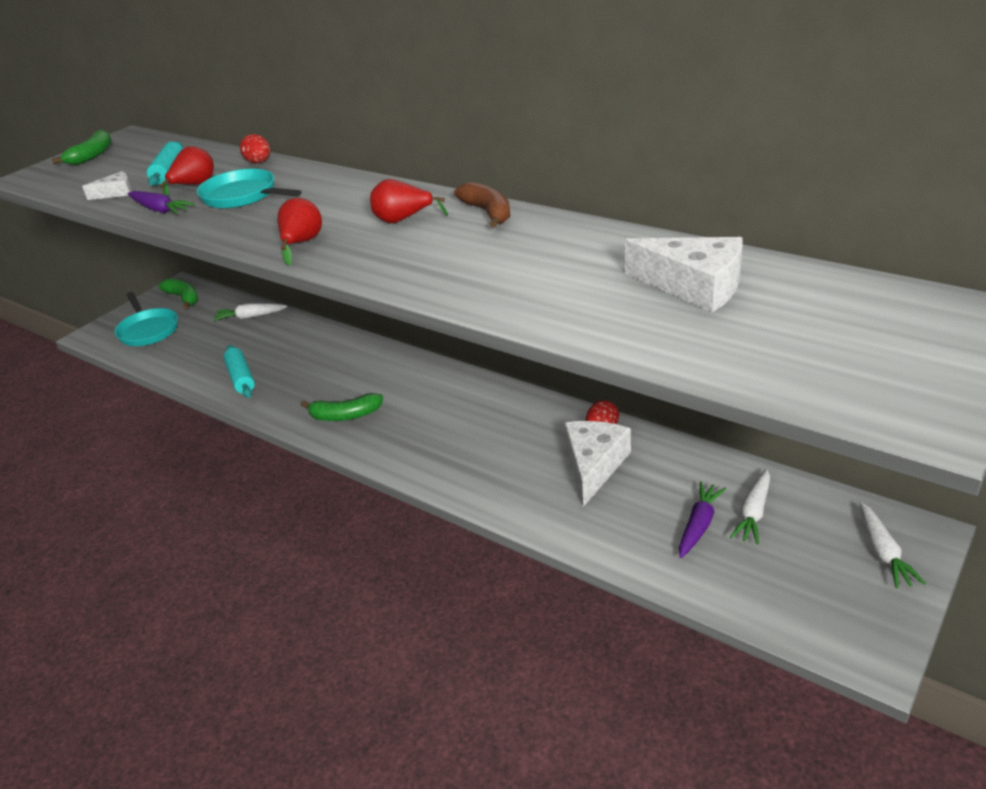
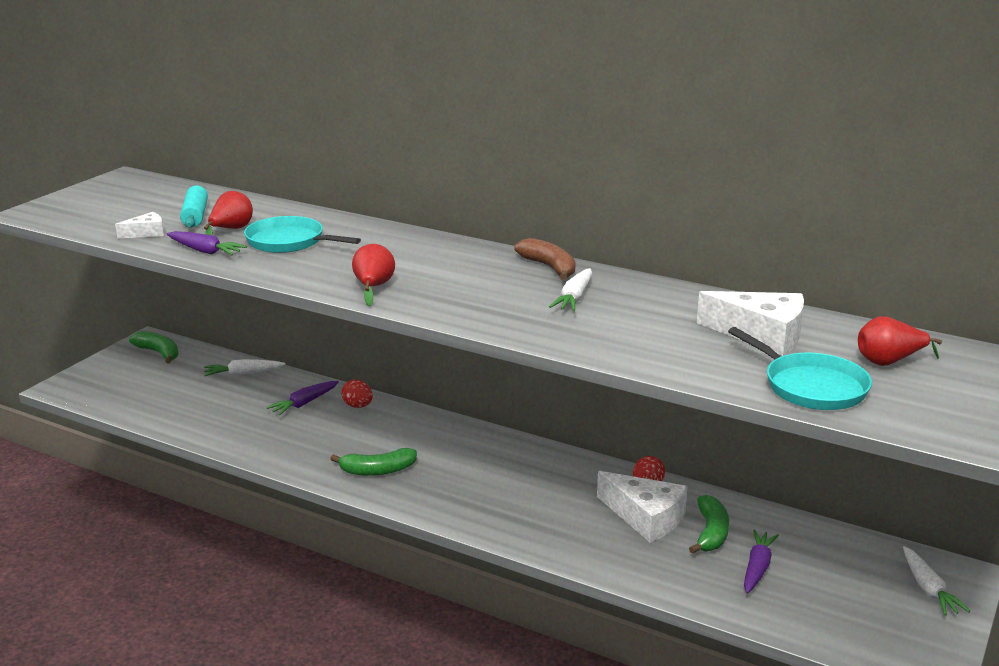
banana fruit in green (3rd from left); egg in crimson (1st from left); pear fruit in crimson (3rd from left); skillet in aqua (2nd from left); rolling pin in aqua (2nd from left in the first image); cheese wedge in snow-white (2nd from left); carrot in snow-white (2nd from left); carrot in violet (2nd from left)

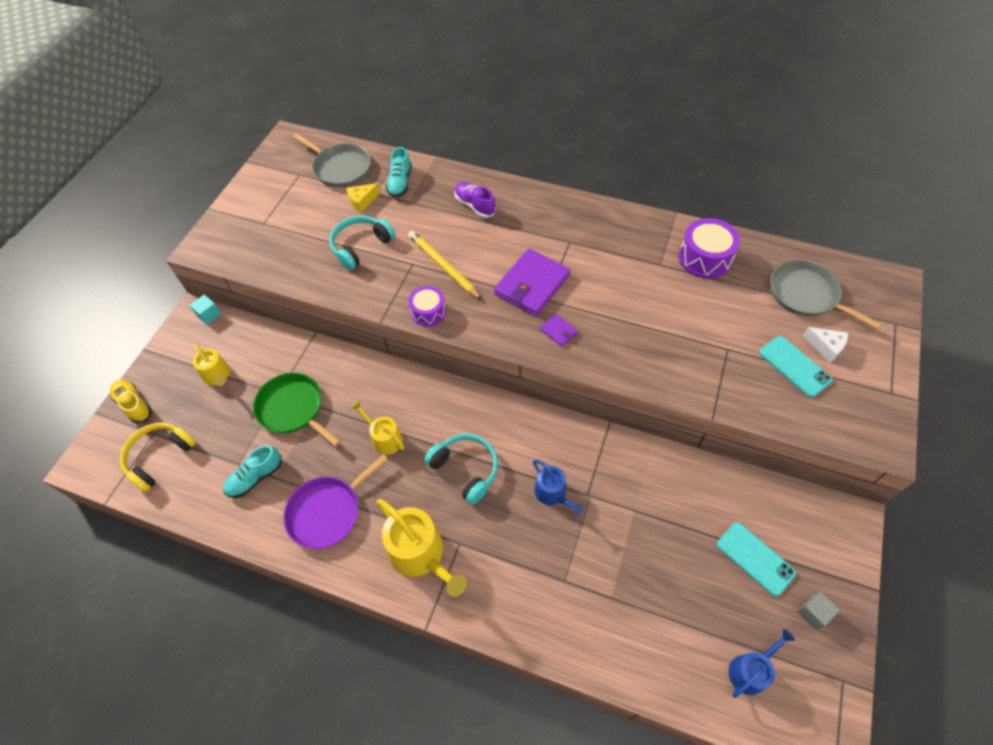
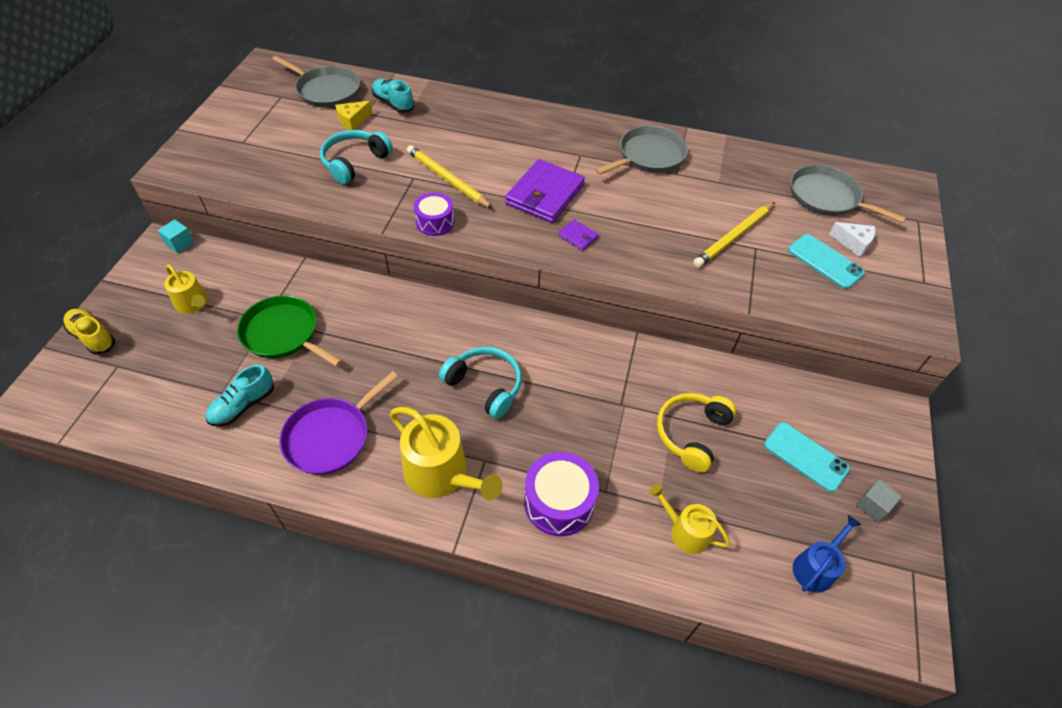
sneaker in aqua (2nd from left); sneaker in violet; toy drum in violet (2nd from left); watering pot in golden (3rd from left); headset in golden; watering pot in blue (1st from left in the first image); skillet in grey (2nd from left); wooden pencil in golden (2nd from left)

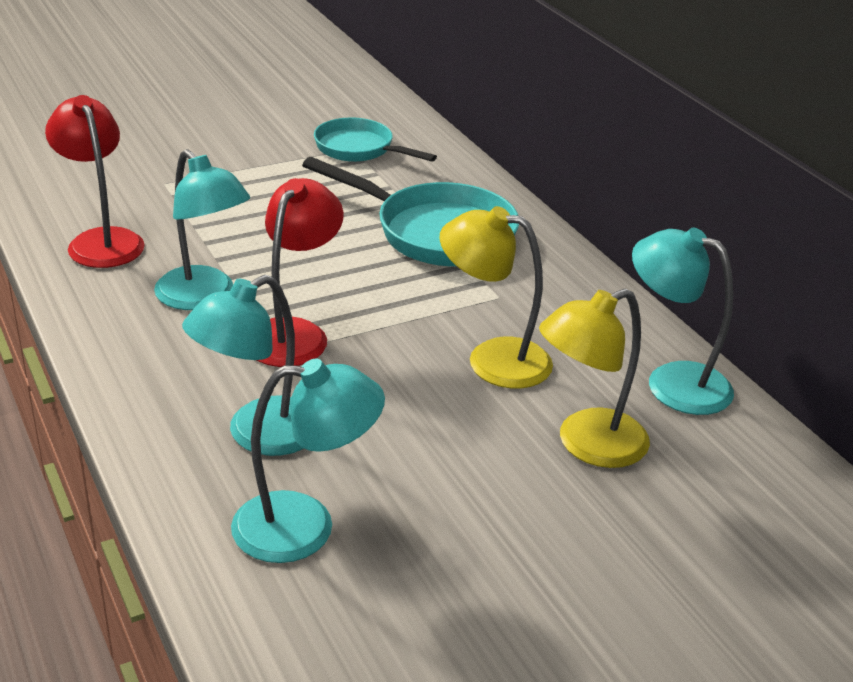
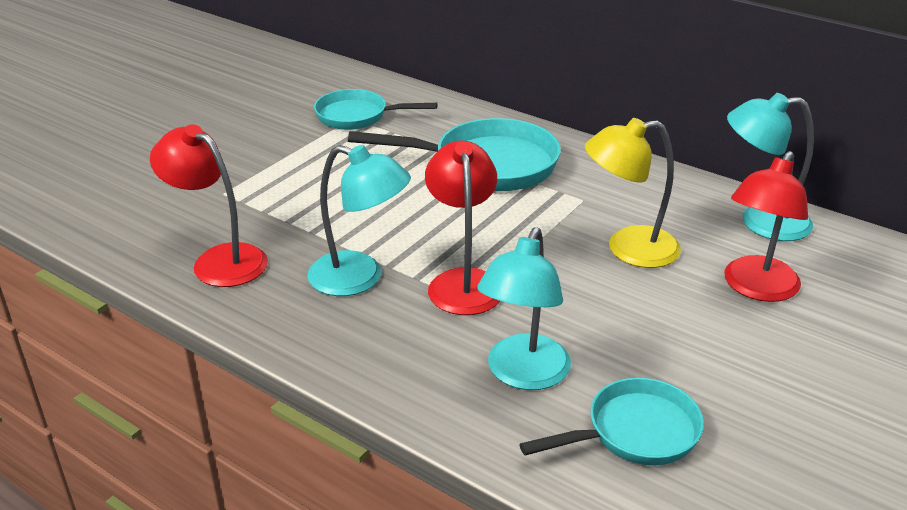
reading lamp in crimson (3rd from left); skillet in aqua (3rd from left)

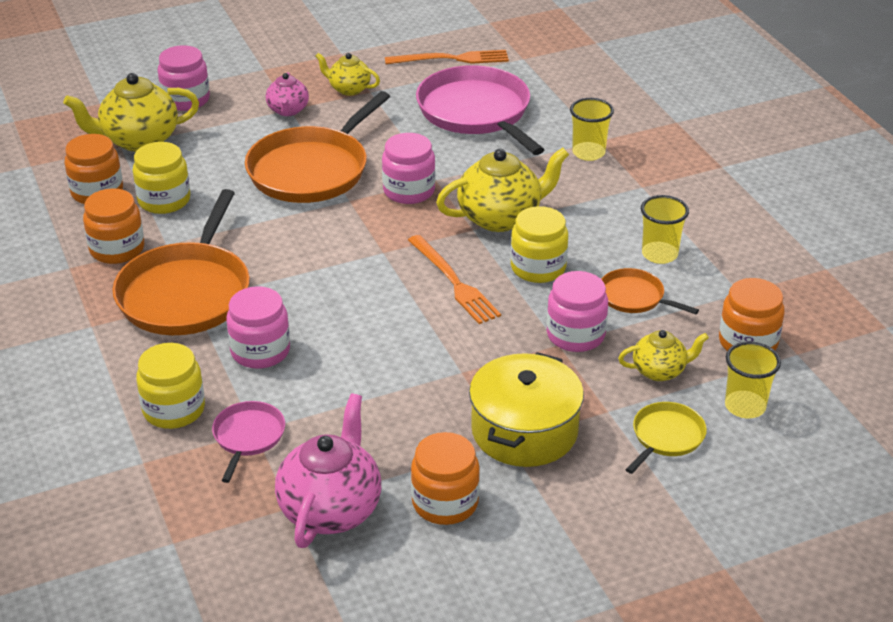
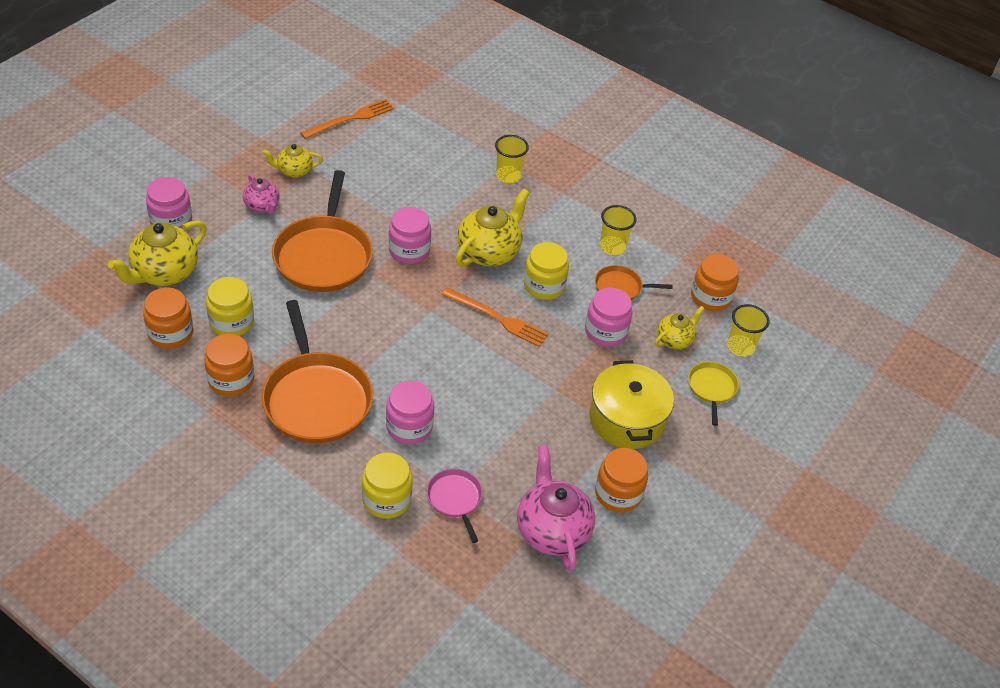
skillet in rosy (2nd from left in the first image)

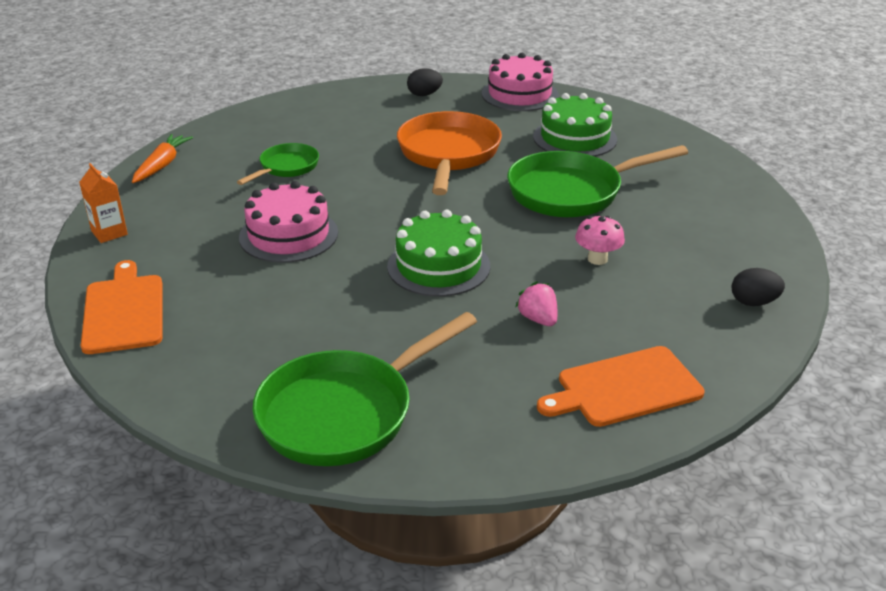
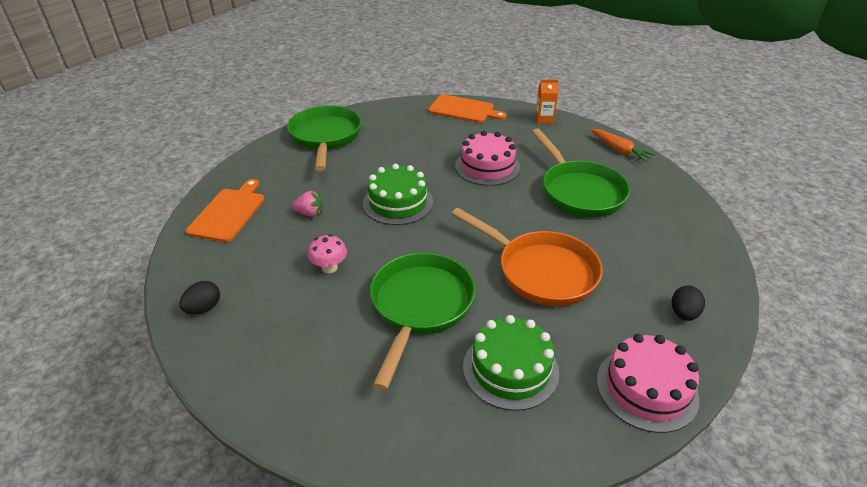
skillet in green (3rd from left)

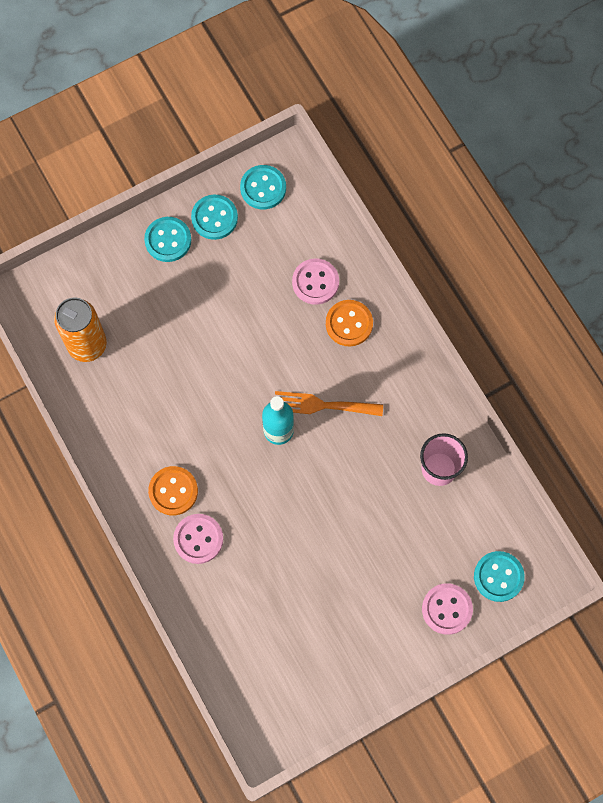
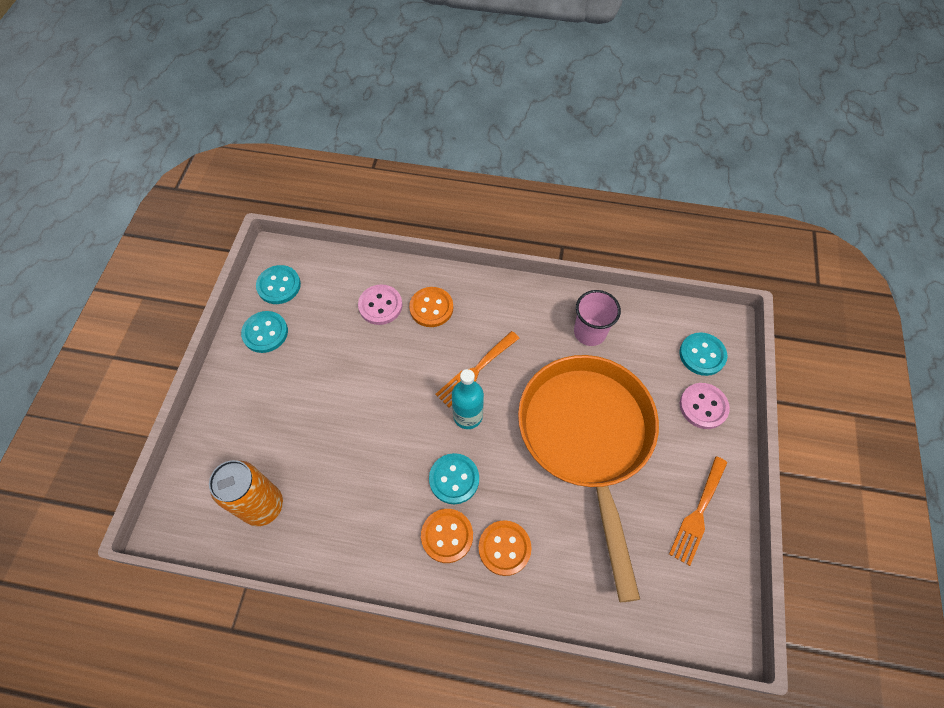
shirt button in aqua (3rd from left); shirt button in orange (3rd from left); skillet in orange; table fork in orange (2nd from left)

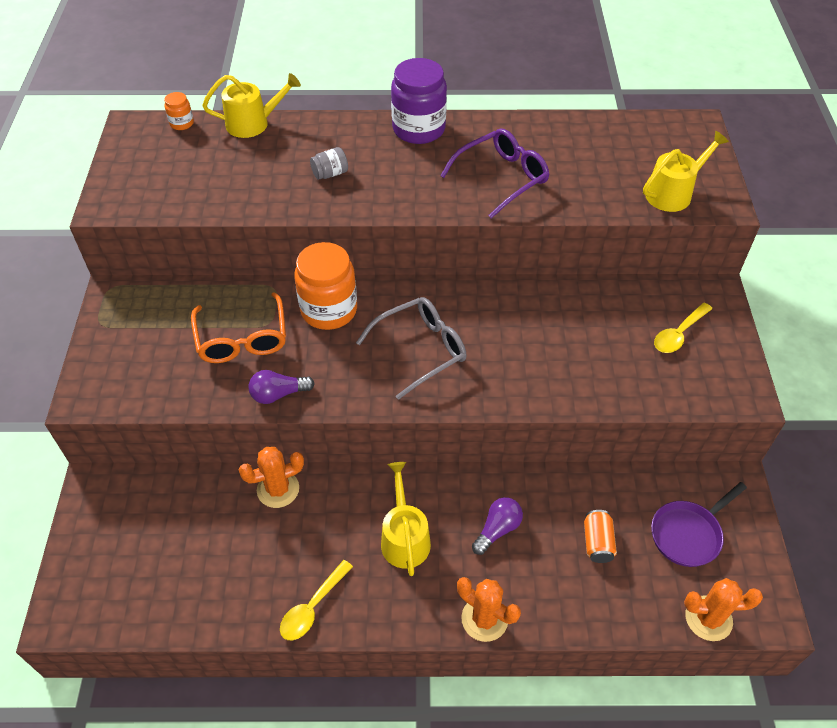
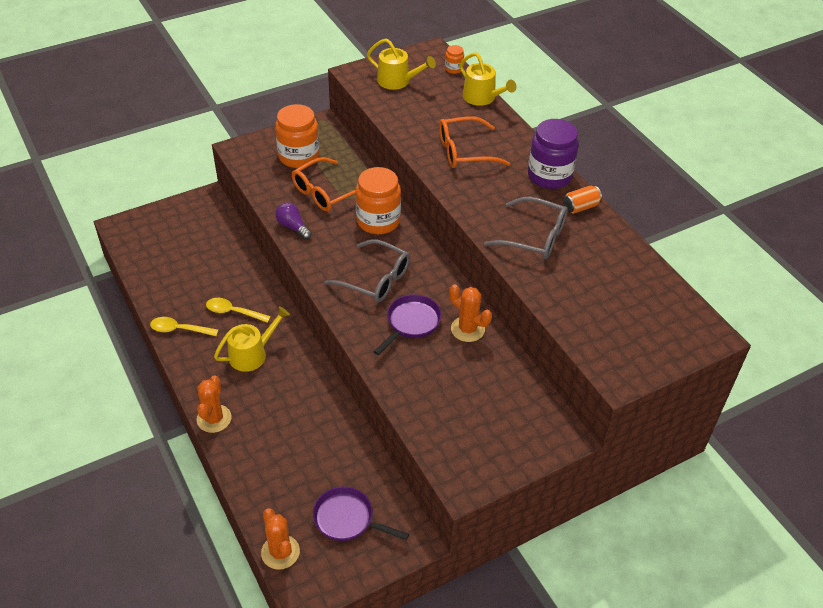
glasses in grey (2nd from left); watering pot in golden (2nd from left); glasses in orange (2nd from left); teaspoon in golden (2nd from left); prickly plant in orange (3rd from left); lightbulb in violet (2nd from left in the first image); can in orange; jam jar in orange (1st from left); skillet in violet (2nd from left)

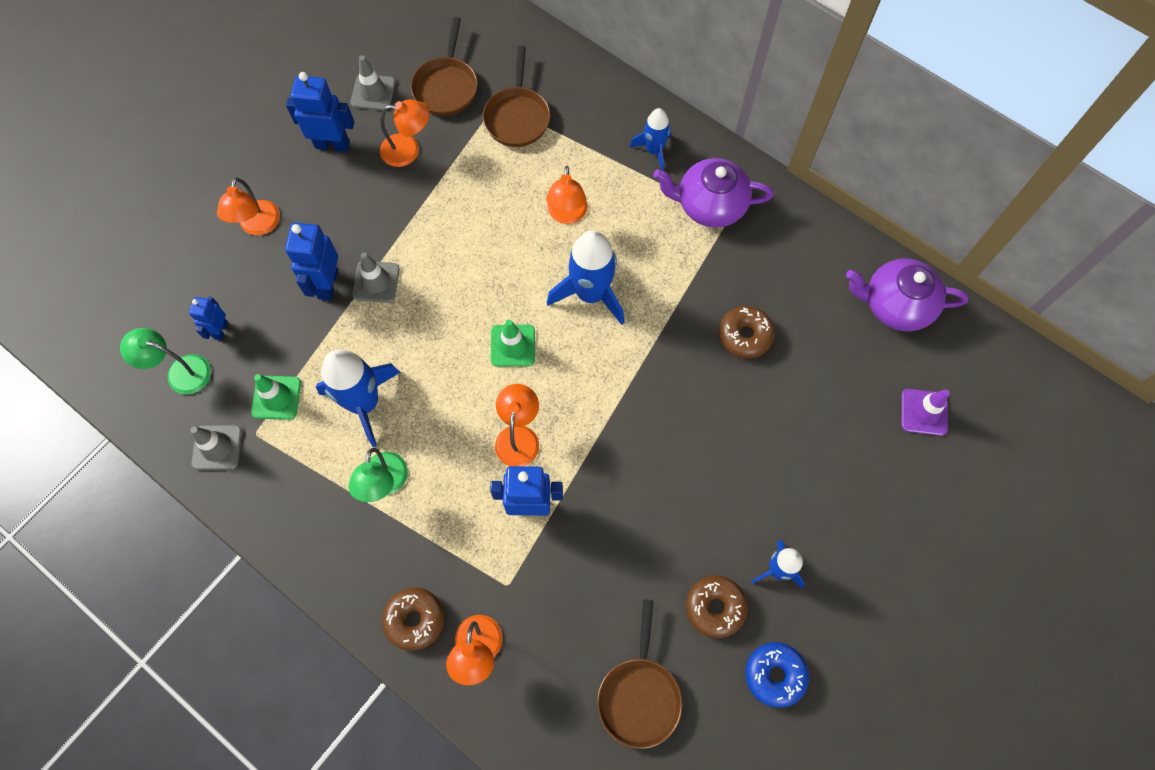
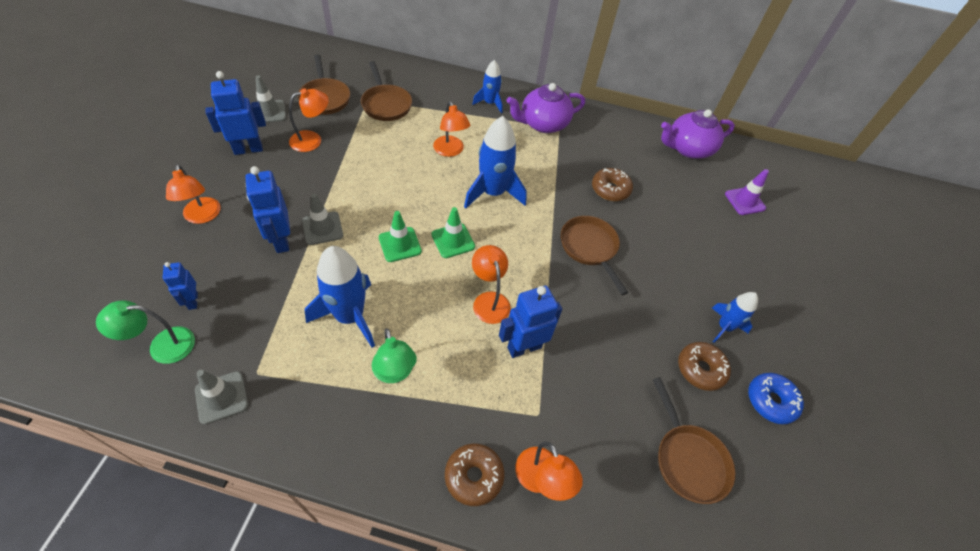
safety cone in green (1st from left); skillet in russet (3rd from left)

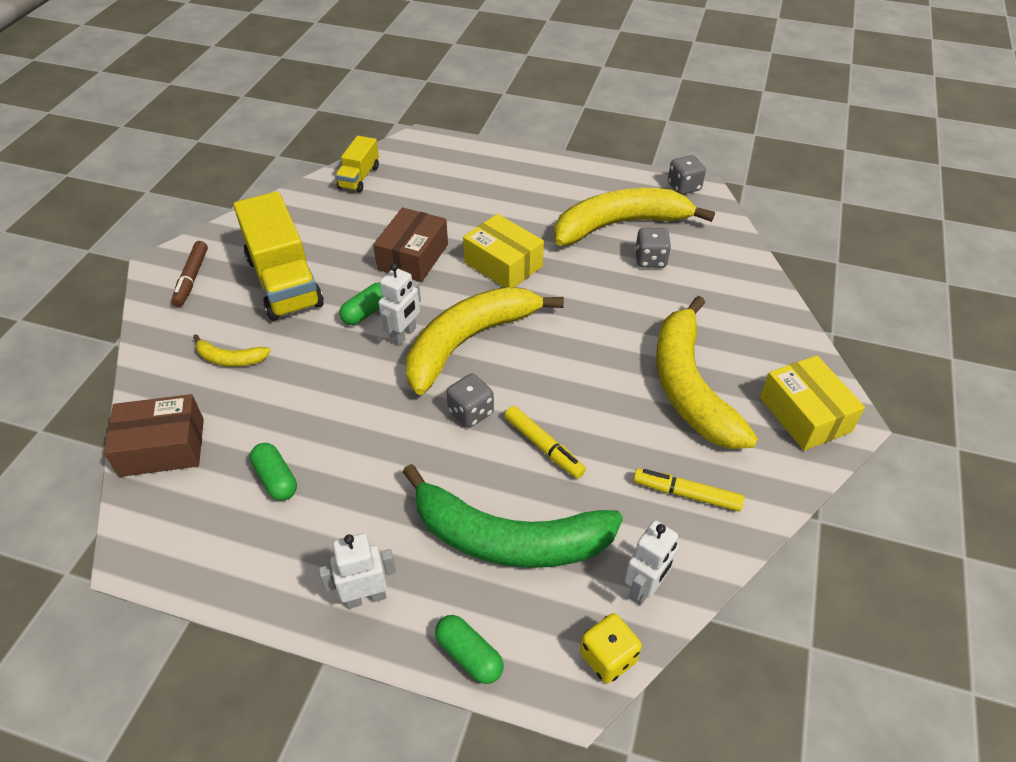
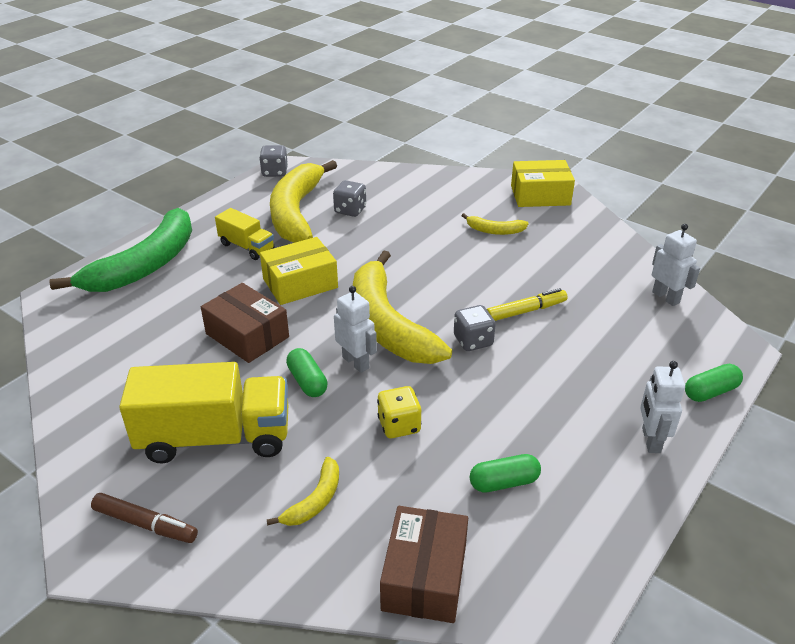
lorry in golden (2nd from left); banana fruit in golden (4th from left); banana fruit in green; marker in golden (2nd from left in the first image); die in golden

